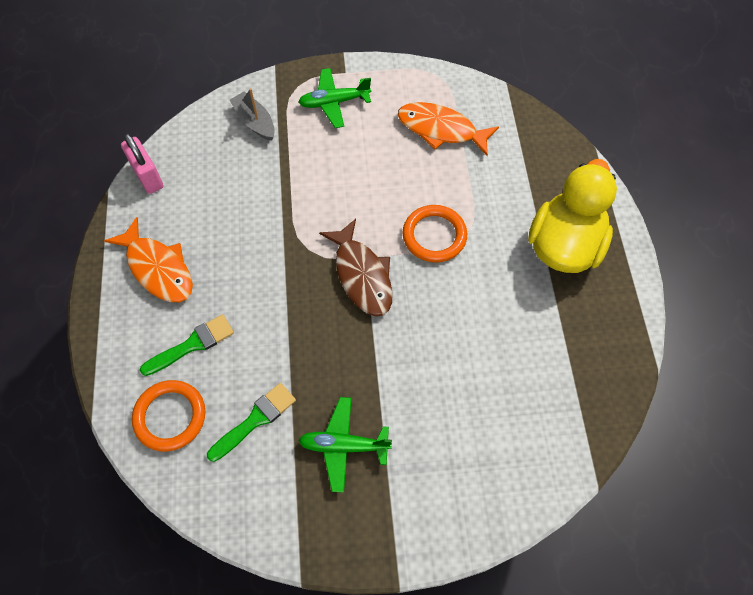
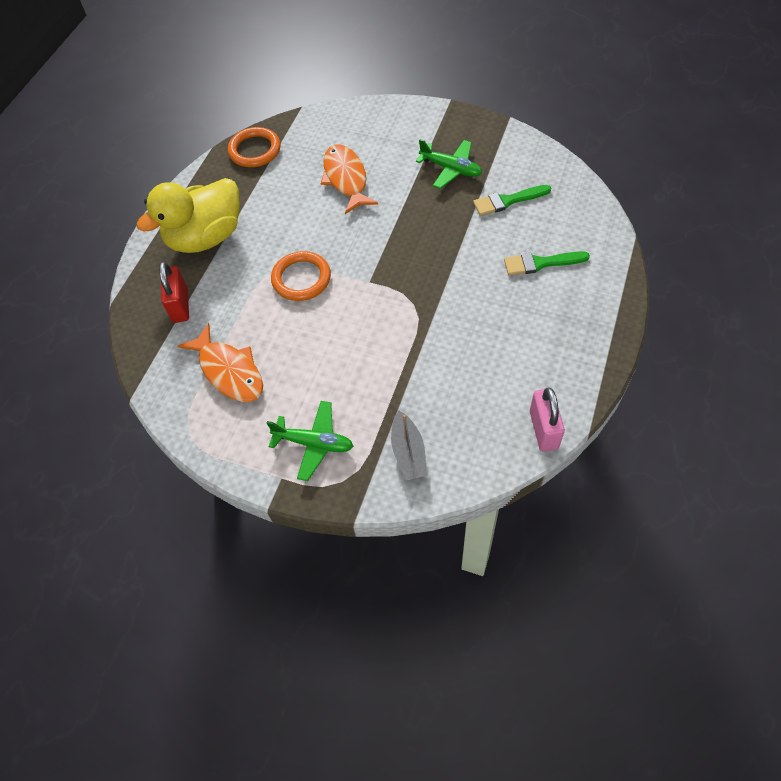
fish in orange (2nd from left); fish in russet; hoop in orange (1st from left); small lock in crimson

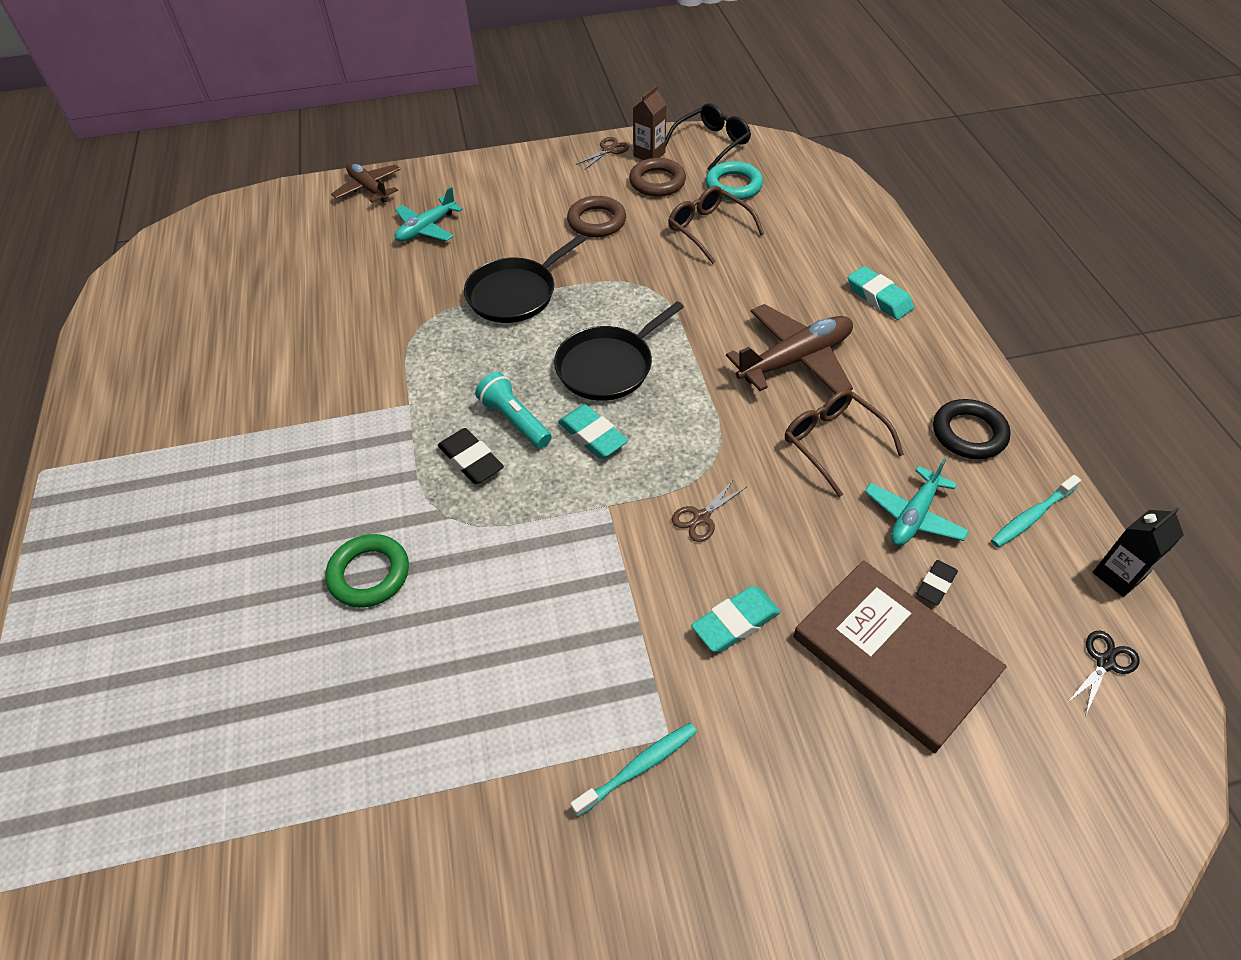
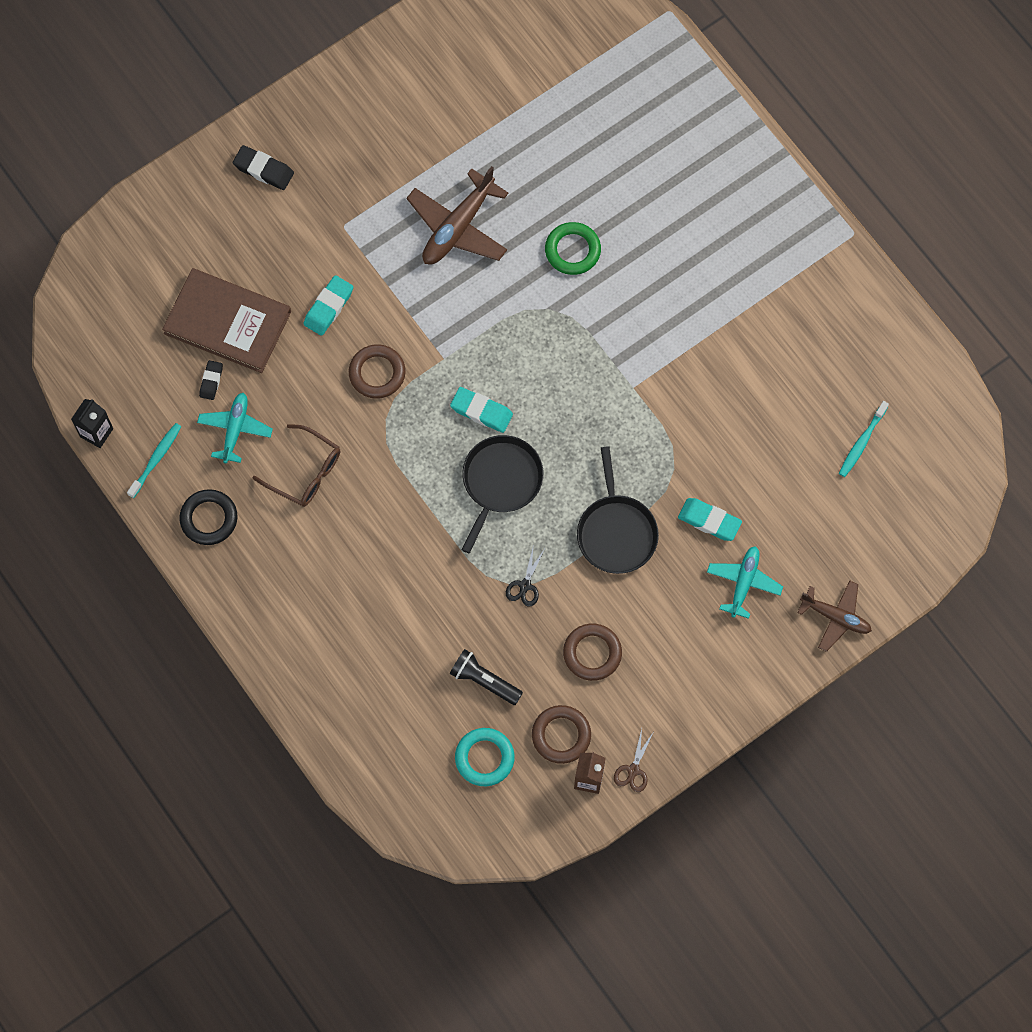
glasses in jet-black; flashlight in jet-black; skillet in jet-black (2nd from left); gum eraser in aqua (3rd from left); aeroplane in russet (1st from left); flashlight in aqua; gum eraser in jet-black (2nd from left); hoop in russet (1st from left); pair of scissors in jet-black; tooth brush in aqua (2nd from left)

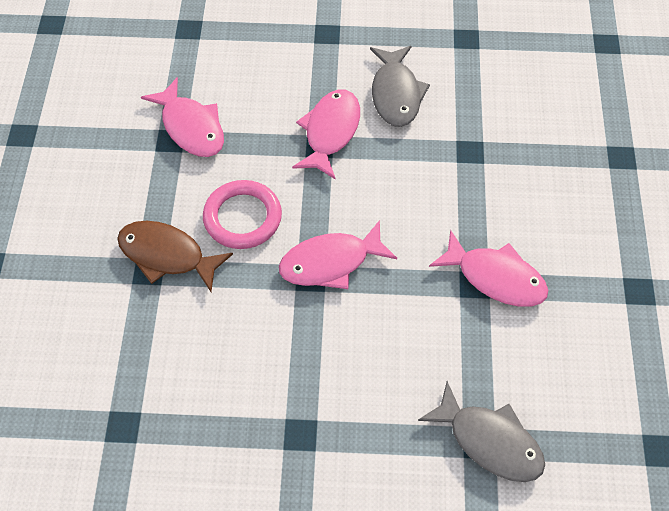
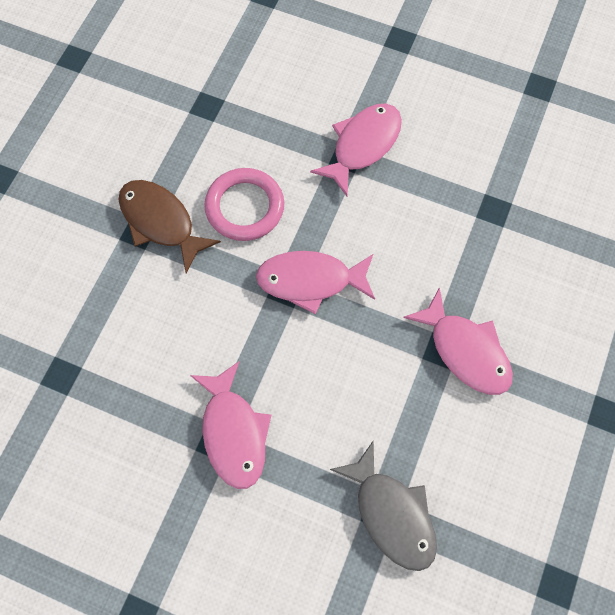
fish in grey (1st from left in the first image); fish in rosy (1st from left)

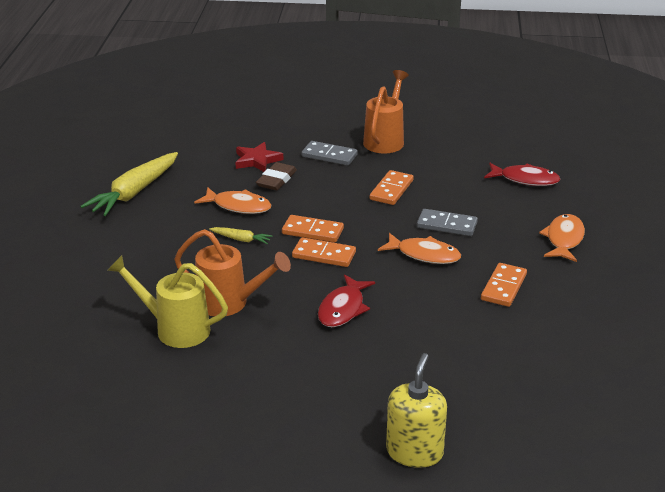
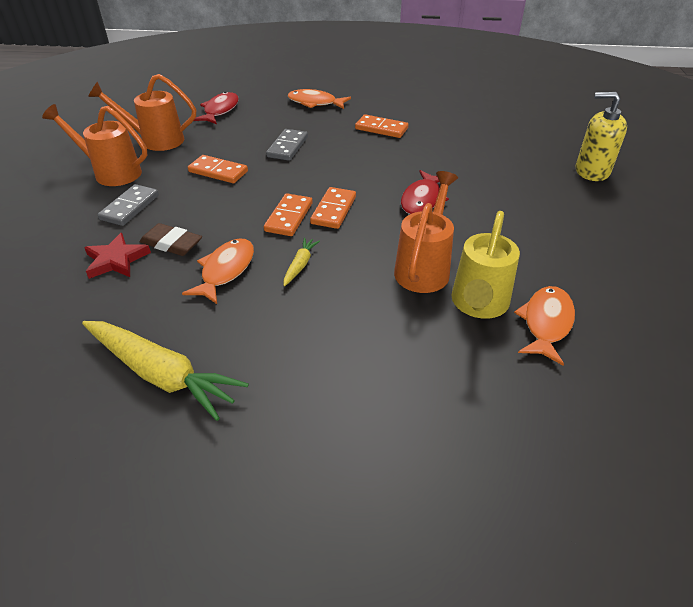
fish in orange (3rd from left); fish in crimson (2nd from left); watering pot in orange (2nd from left)

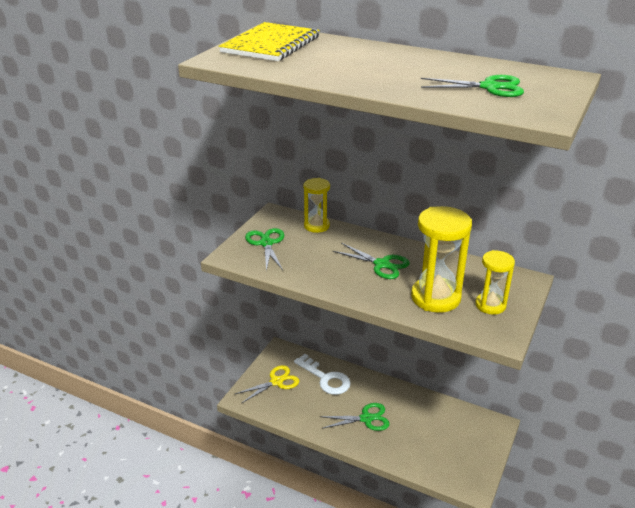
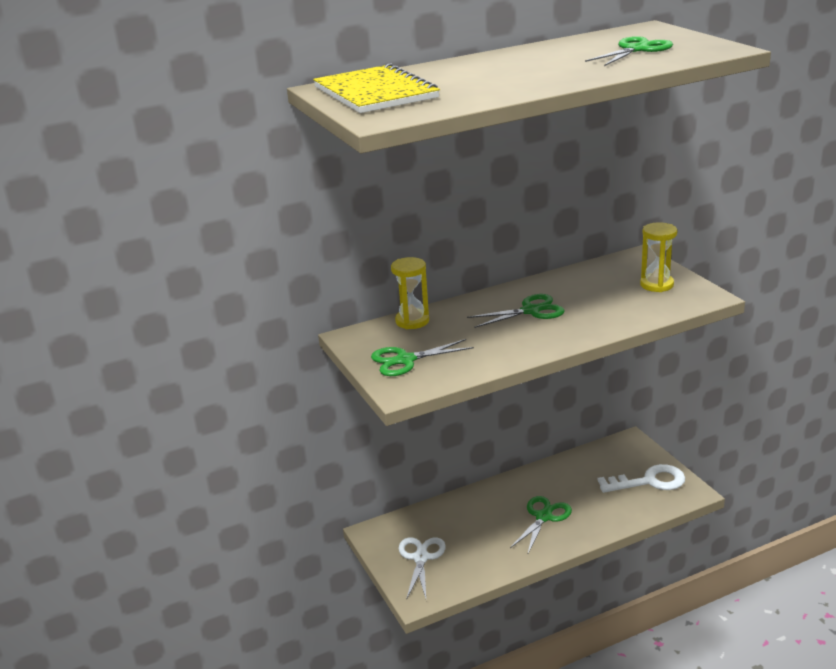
sandglass in golden (2nd from left in the first image); pair of scissors in green (1st from left); door key in snow-white; pair of scissors in snow-white

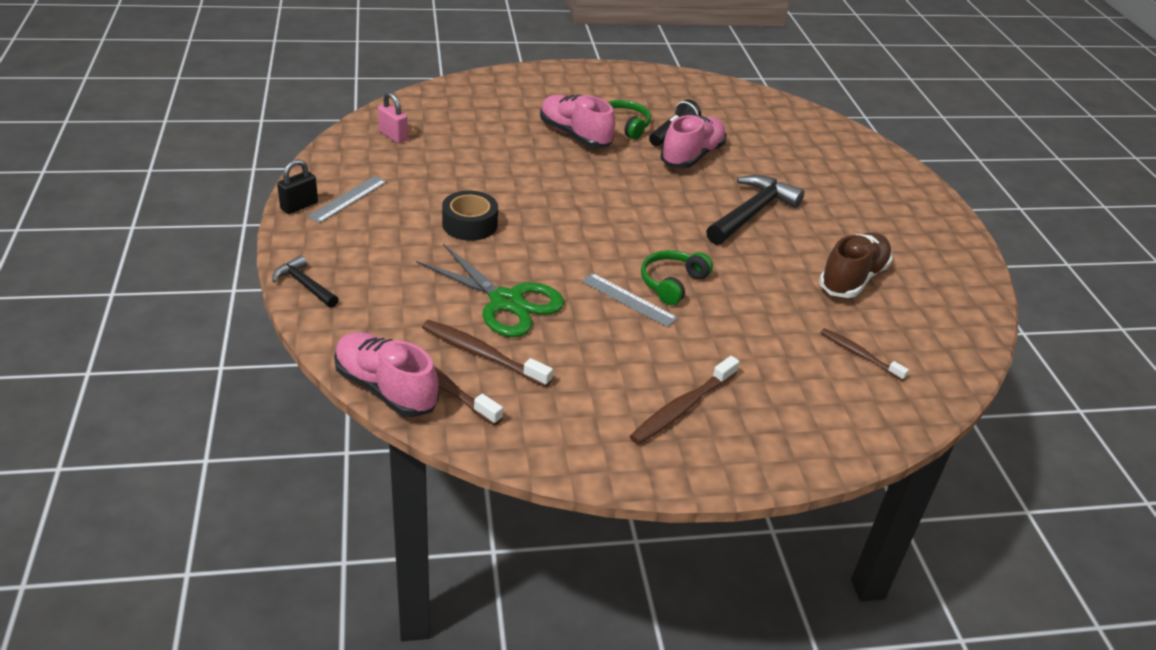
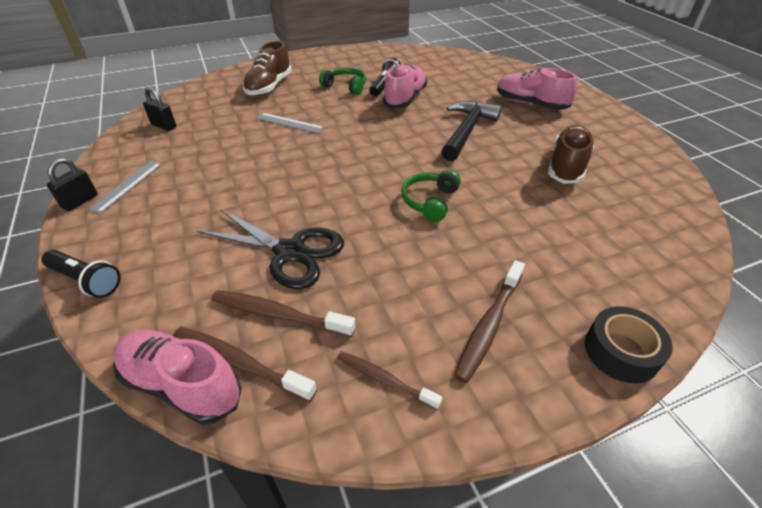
small lock in jet-black (2nd from left); sneaker in rosy (3rd from left); tape in jet-black; pair of scissors in jet-black; flashlight in jet-black (1st from left); measuring stick in grey (2nd from left); tooth brush in russet (3rd from left); sneaker in russet (1st from left)

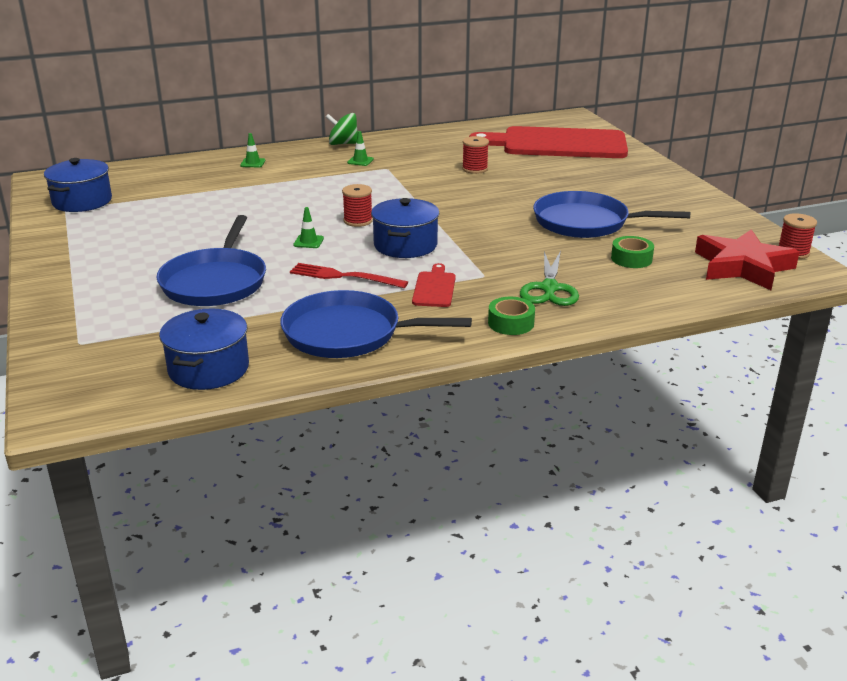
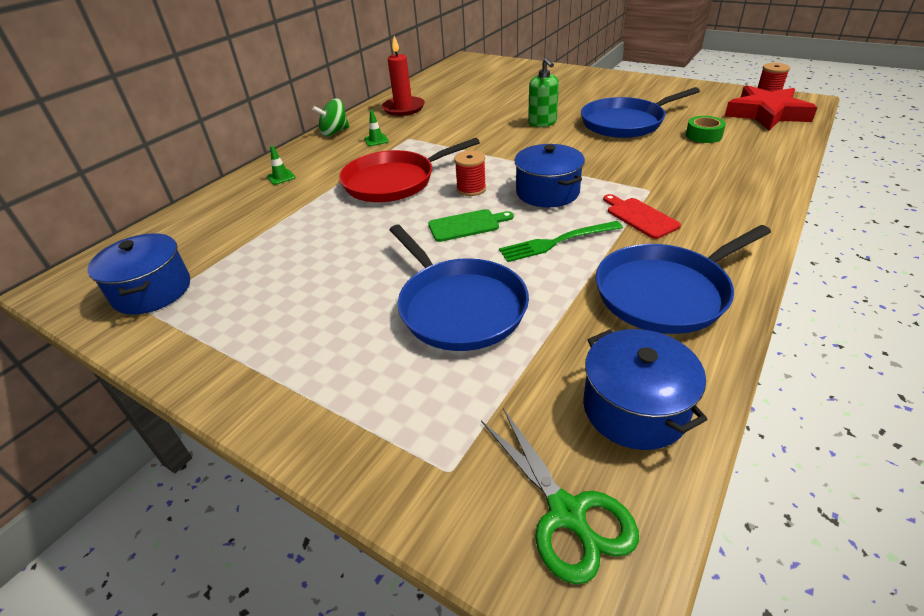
cutting board in crimson (2nd from left in the first image); bobbin in crimson (2nd from left in the first image); cutting board in green; pair of scissors in green; table fork in green; tape in green (1st from left in the first image); pillar candle in crimson; pump bottle in green; skillet in crimson

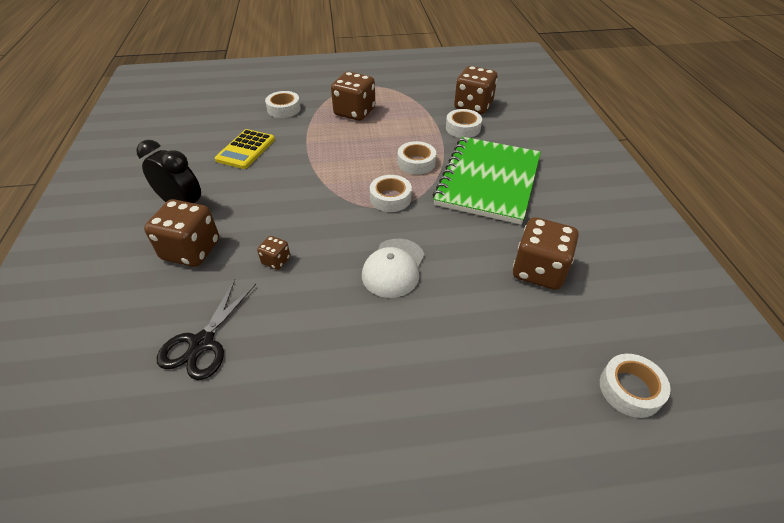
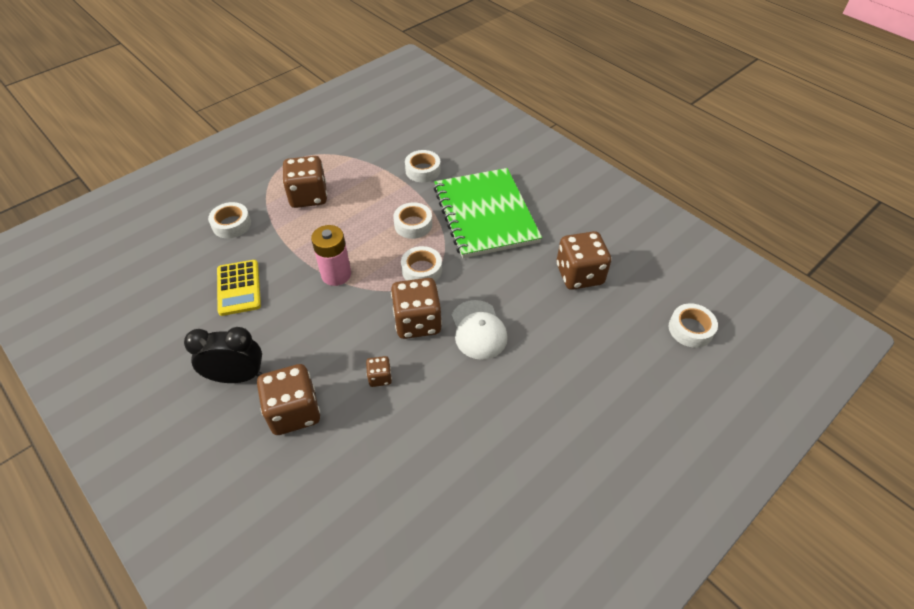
die in russet (4th from left); pair of scissors in jet-black; battery in rosy

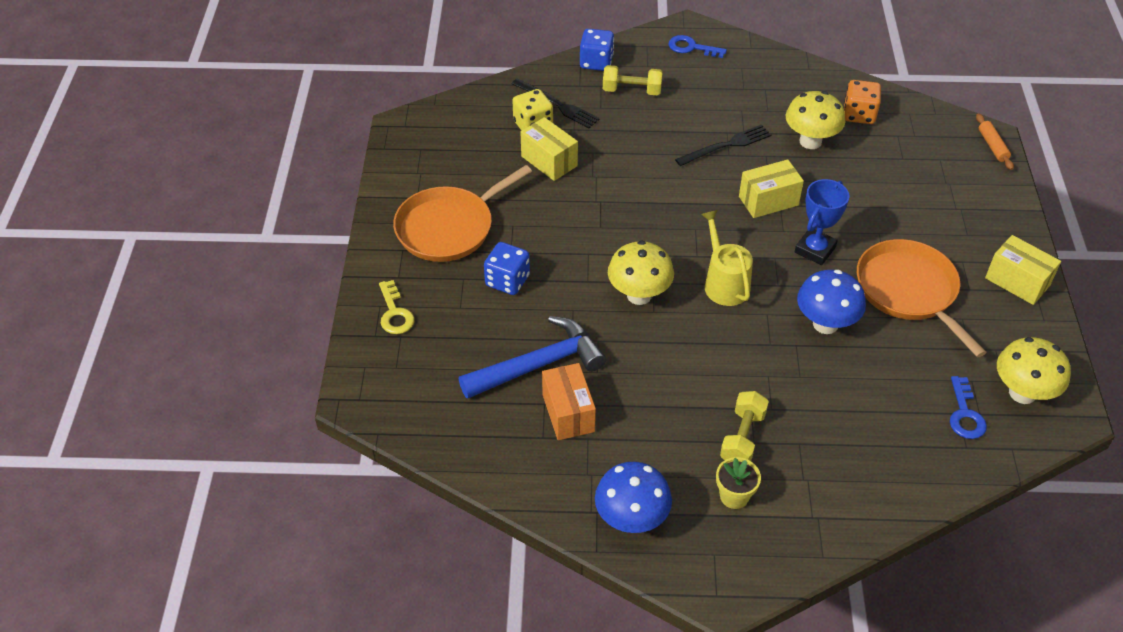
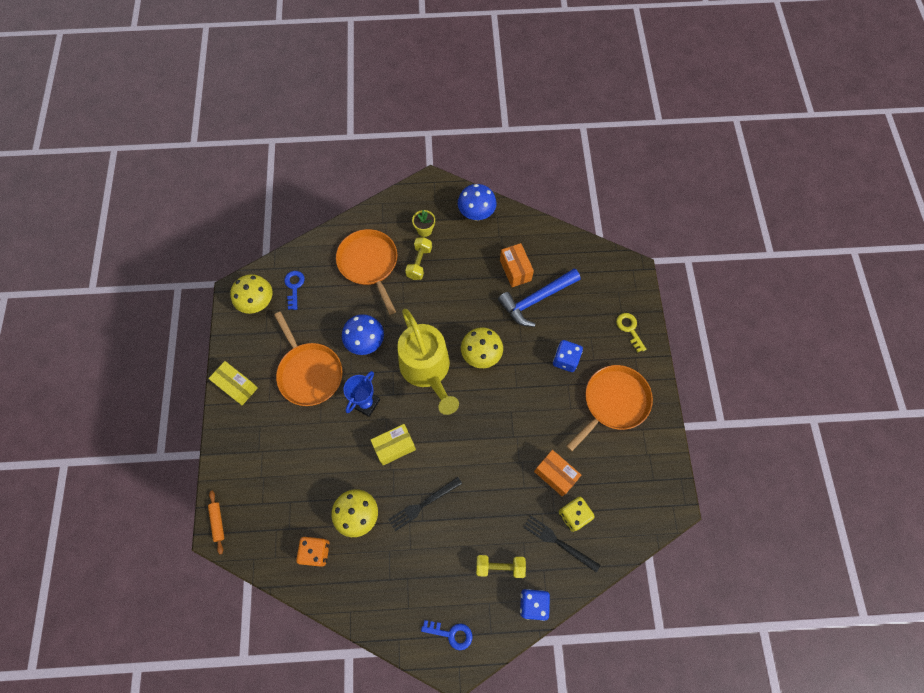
package in orange (2nd from left); watering pot in golden; skillet in orange (2nd from left)

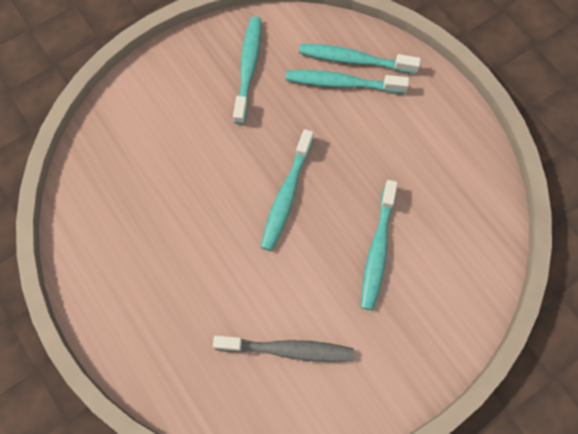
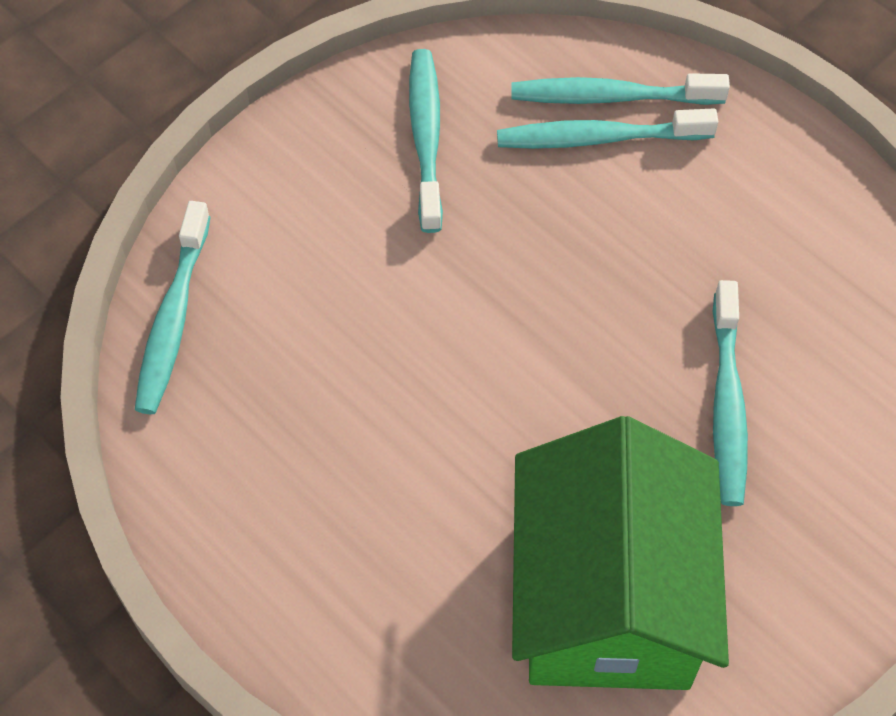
tooth brush in aqua (1st from left); house in green

